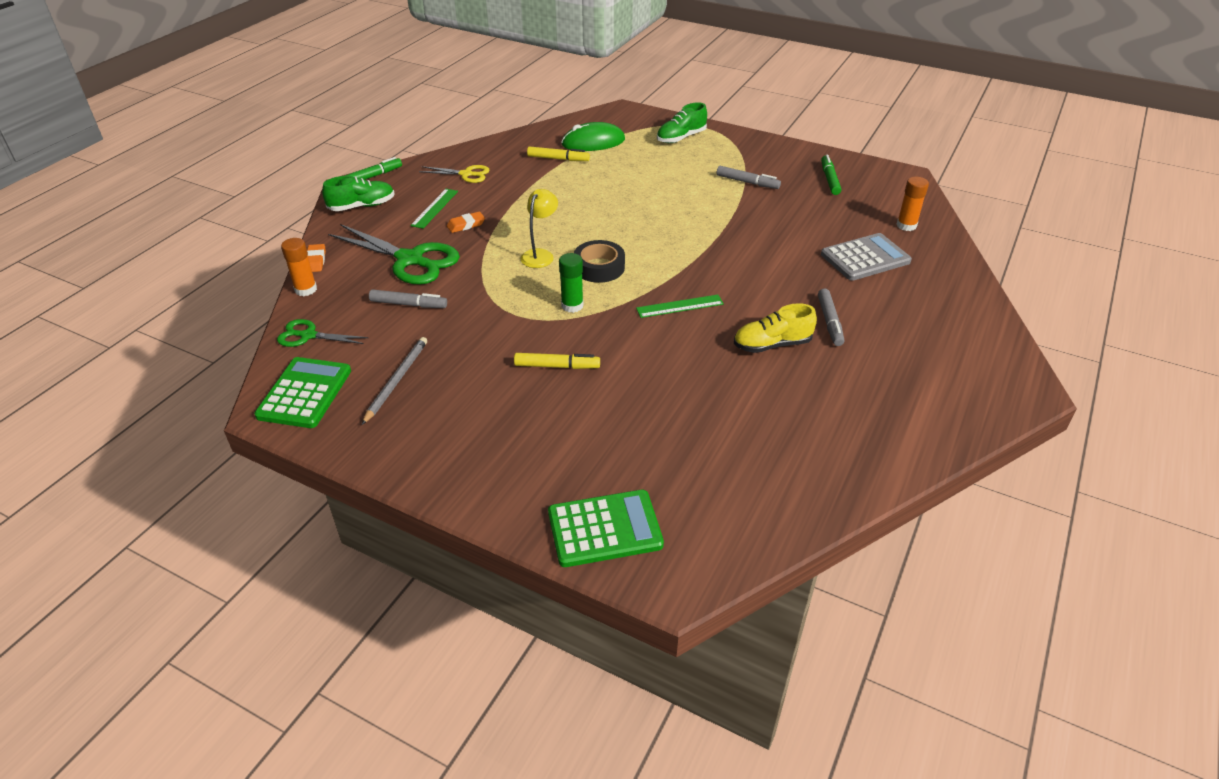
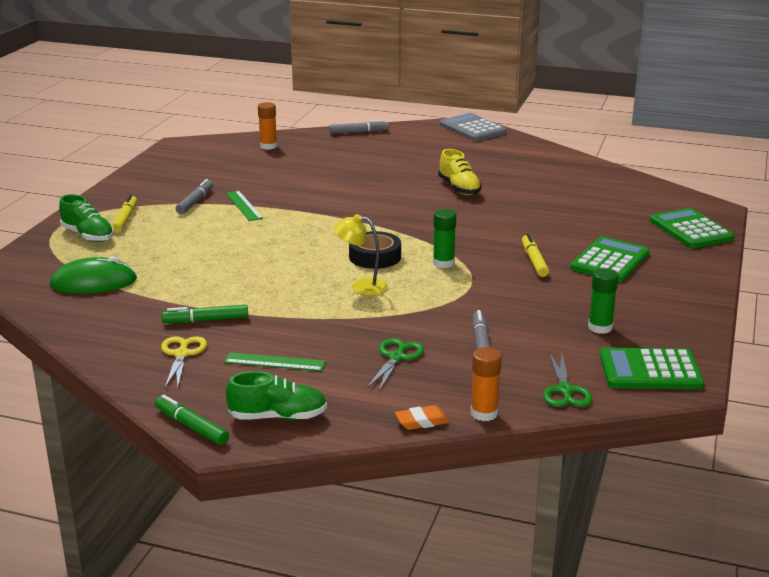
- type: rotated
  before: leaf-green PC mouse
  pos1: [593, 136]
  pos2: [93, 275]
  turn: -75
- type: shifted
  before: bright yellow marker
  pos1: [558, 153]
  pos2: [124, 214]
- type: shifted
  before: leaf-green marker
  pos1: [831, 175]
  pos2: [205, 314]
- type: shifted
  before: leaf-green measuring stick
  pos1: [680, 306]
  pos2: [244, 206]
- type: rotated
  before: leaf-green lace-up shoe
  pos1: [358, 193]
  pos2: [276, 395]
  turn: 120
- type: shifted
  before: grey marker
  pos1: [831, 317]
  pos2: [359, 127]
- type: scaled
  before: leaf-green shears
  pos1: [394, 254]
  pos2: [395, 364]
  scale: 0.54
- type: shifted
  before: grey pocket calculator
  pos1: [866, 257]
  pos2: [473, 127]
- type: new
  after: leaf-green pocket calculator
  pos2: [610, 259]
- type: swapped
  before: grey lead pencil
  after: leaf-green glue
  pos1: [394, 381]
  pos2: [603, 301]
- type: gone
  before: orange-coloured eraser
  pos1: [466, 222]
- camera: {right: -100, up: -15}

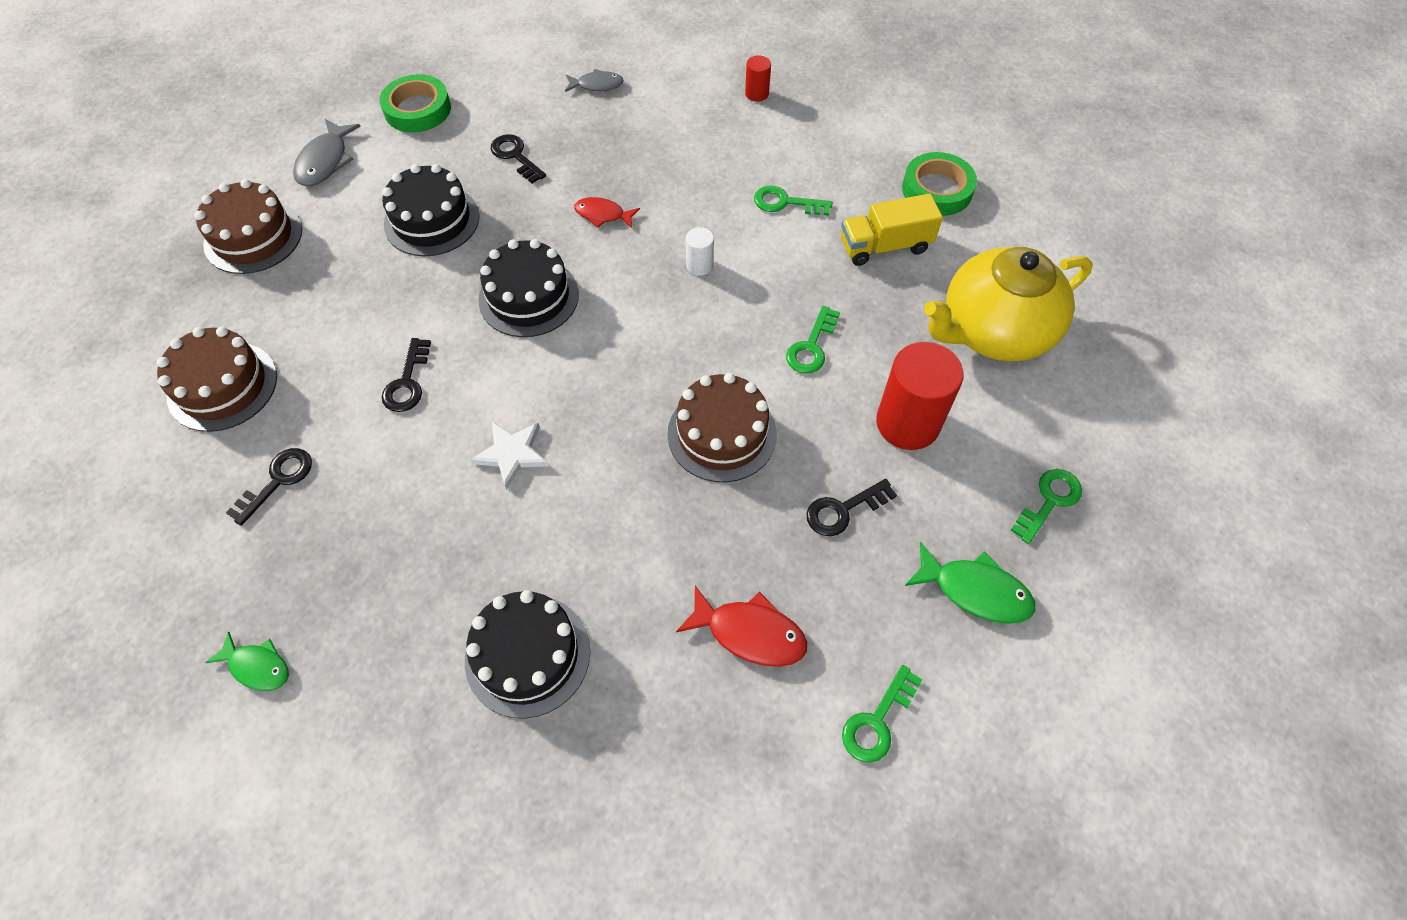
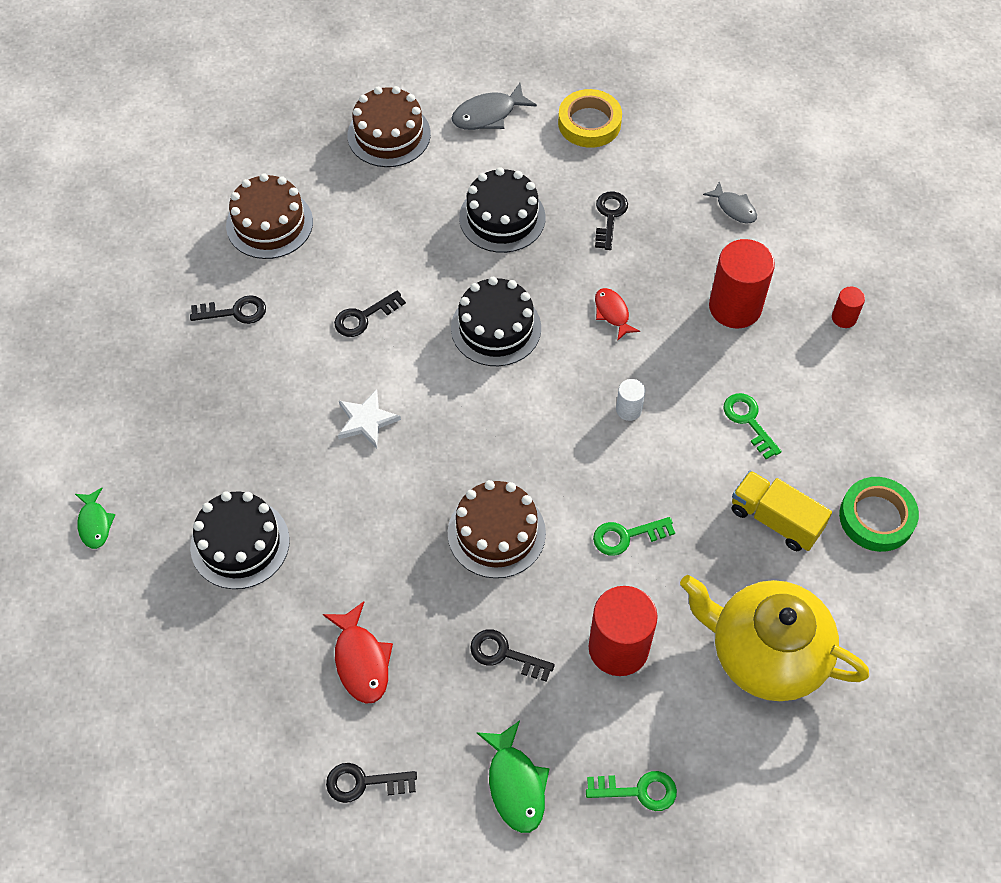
- type: shifted
  before: leaf-green fish
  pos1: [247, 661]
  pos2: [95, 518]
- type: repainted
  before: leaf-green door key
  after: jet-black door key
  pos1: [882, 714]
  pos2: [371, 783]
- type: repainted
  before: leaf-green tape
  after: bright yellow tape
  pos1: [415, 103]
  pos2: [590, 118]
- type: new
  after: crimson cylinder shape
  pos2: [742, 283]
- camera: {right: 50, up: 0}

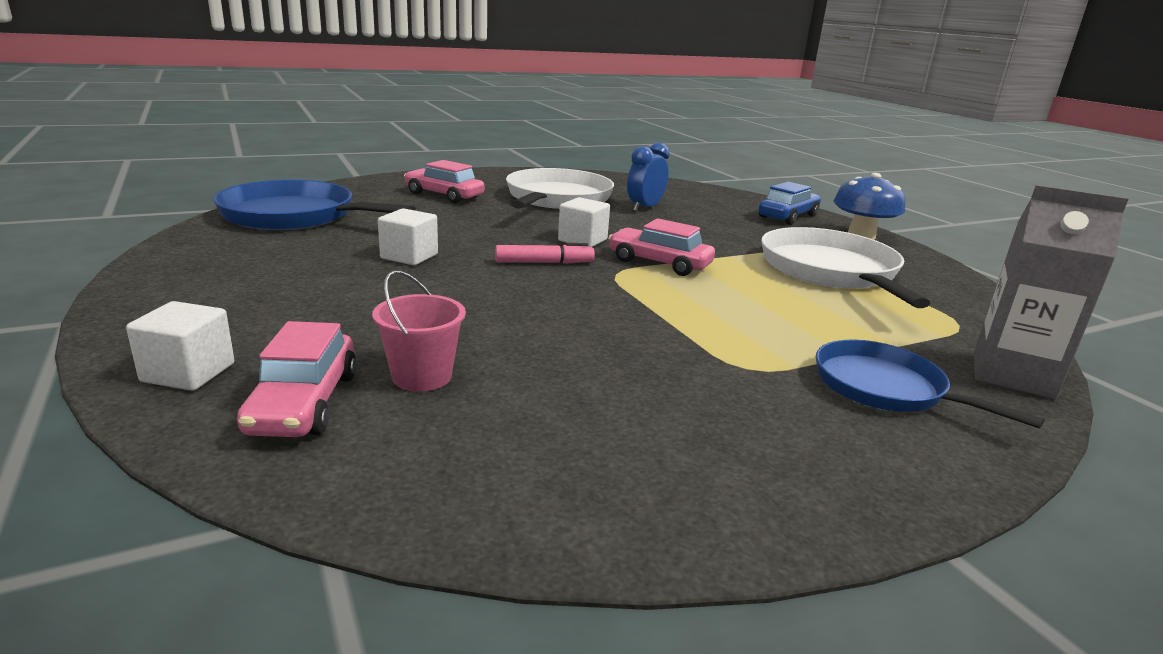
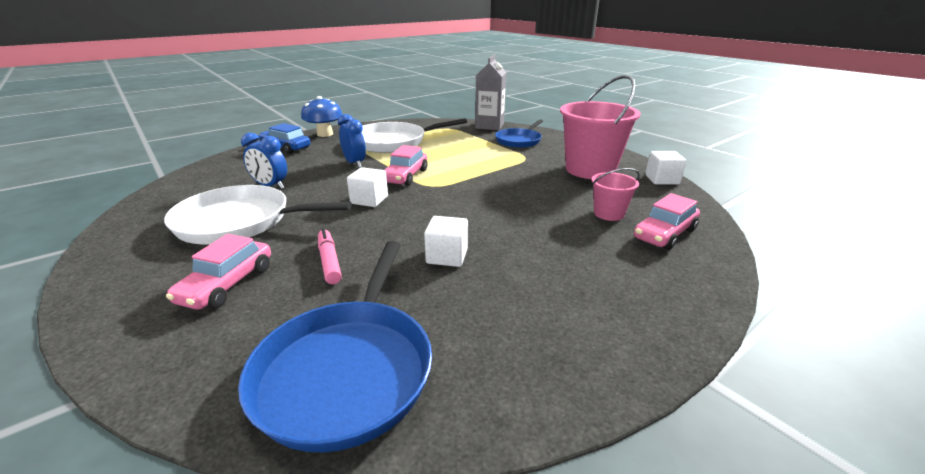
- type: shifted
  before: rose-pink marker
  pos1: [545, 253]
  pos2: [330, 256]
- type: new
  after: royal blue bedside clock
  pos2: [352, 141]
- type: new
  after: rose-pink bucket
  pos2: [600, 127]
- type: rotated
  before: rose-pink car
  pos1: [297, 379]
  pos2: [667, 221]
  turn: 150
- type: shifted
  before: pure white solid cube
  pos1: [180, 346]
  pos2: [665, 167]
- camera: {right: -100, up: 5}

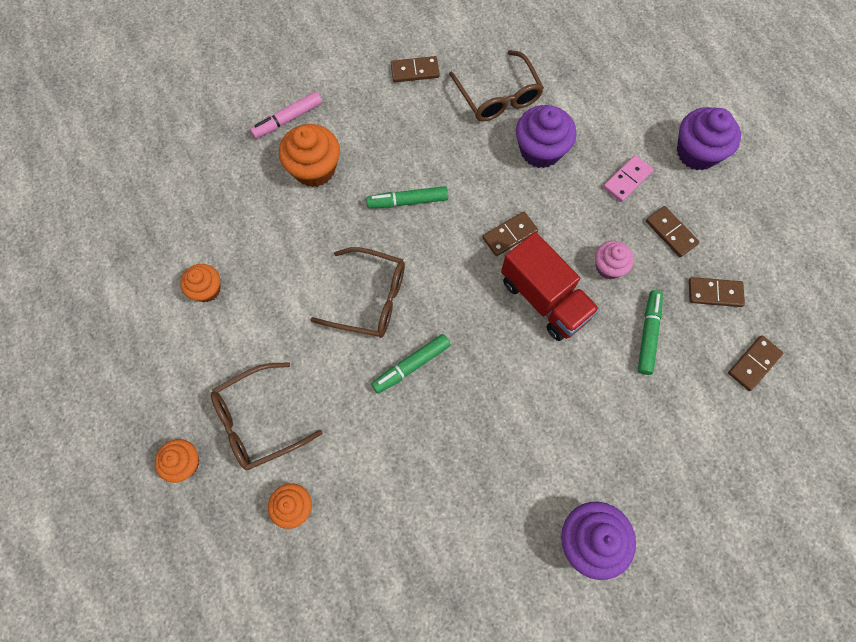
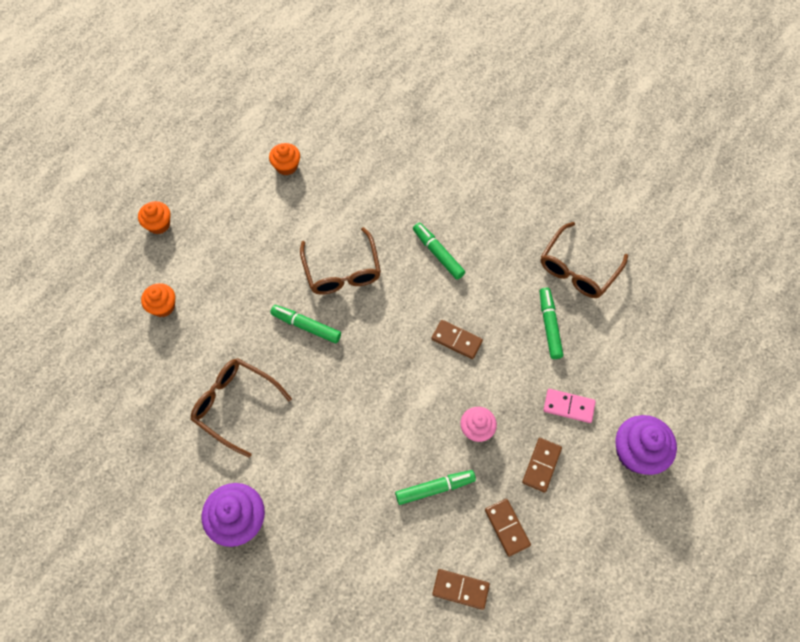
- type: shifted
  before: brown eyeglasses
  pos1: [267, 416]
  pos2: [241, 408]
- type: swapped
  before: purple cupcake
  after: leaf-green marker
  pos1: [546, 136]
  pos2: [551, 323]
- type: gone
  before: rose-pink marker
  pos1: [286, 115]
- type: gone
  before: orange-coloured cupcake
  pos1: [309, 155]
- type: gone
  before: brown domino
  pos1: [415, 69]
- type: gone
  before: crimson truck
  pos1: [550, 286]
- camera: {right: 60, up: -5}

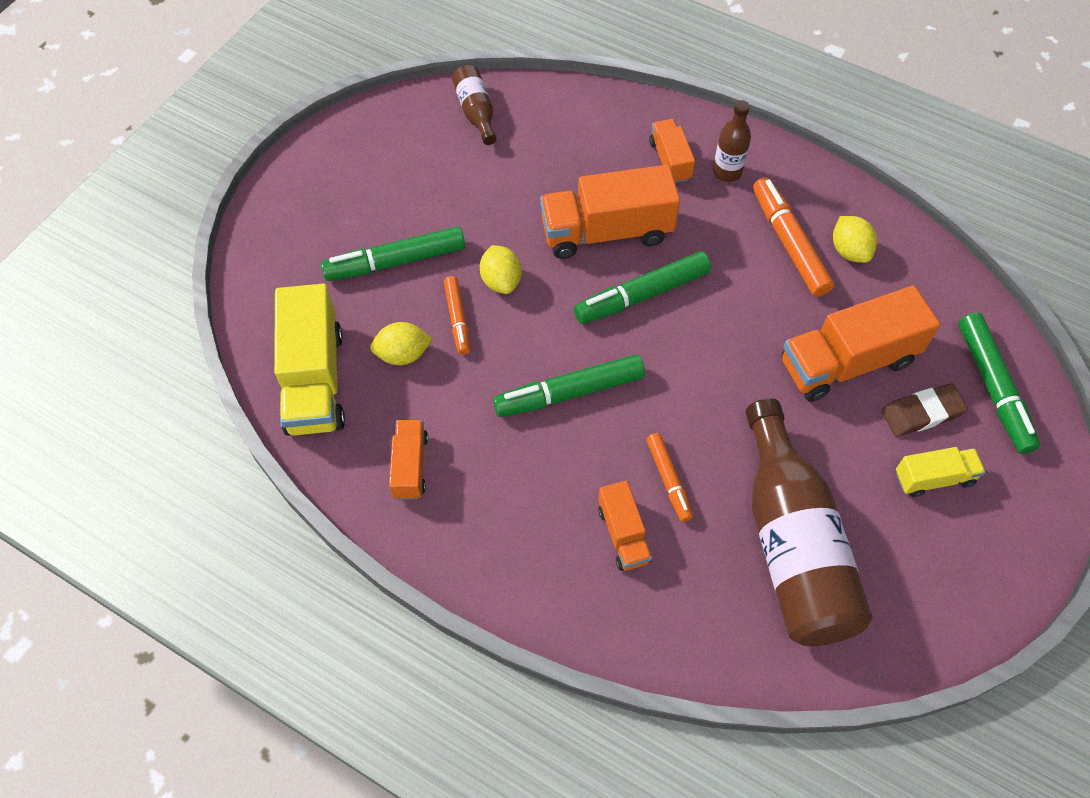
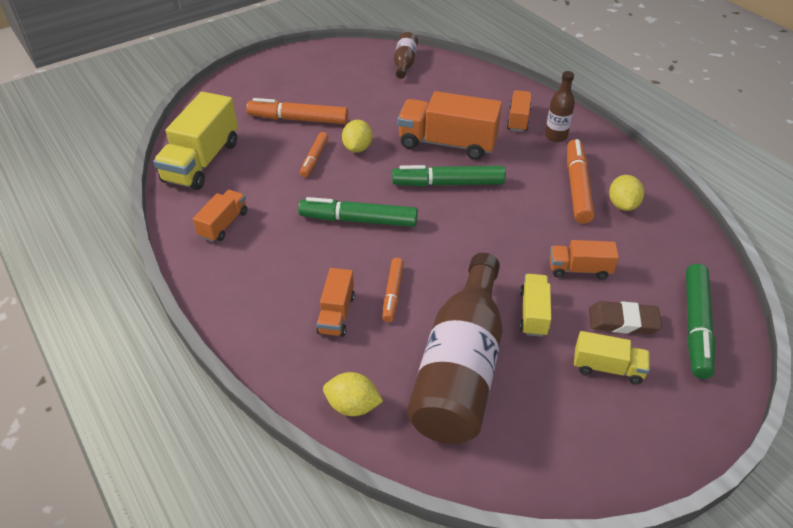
- type: repainted
  before: leaf-green marker
  after: orange-coloured marker
  pos1: [393, 253]
  pos2: [297, 111]
- type: shifted
  before: bright yellow lemon
  pos1: [401, 343]
  pos2: [353, 394]
- type: new
  after: bright yellow truck
  pos2: [535, 305]
- type: scaled
  before: orange-coloured truck
  pos1: [861, 343]
  pos2: [584, 259]
  scale: 0.54
- camera: {right: 25, up: -15}

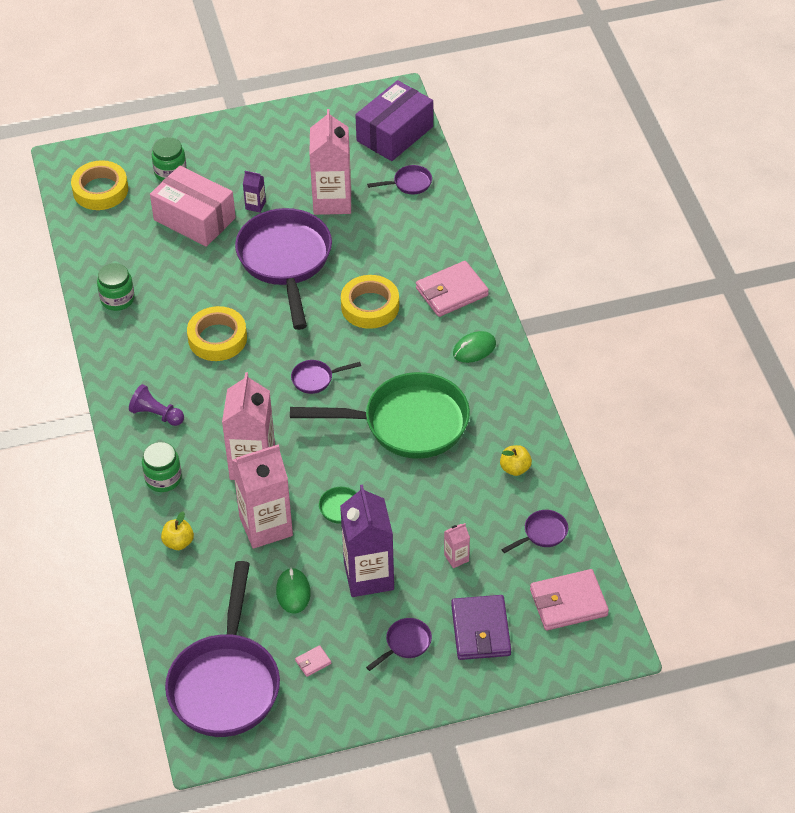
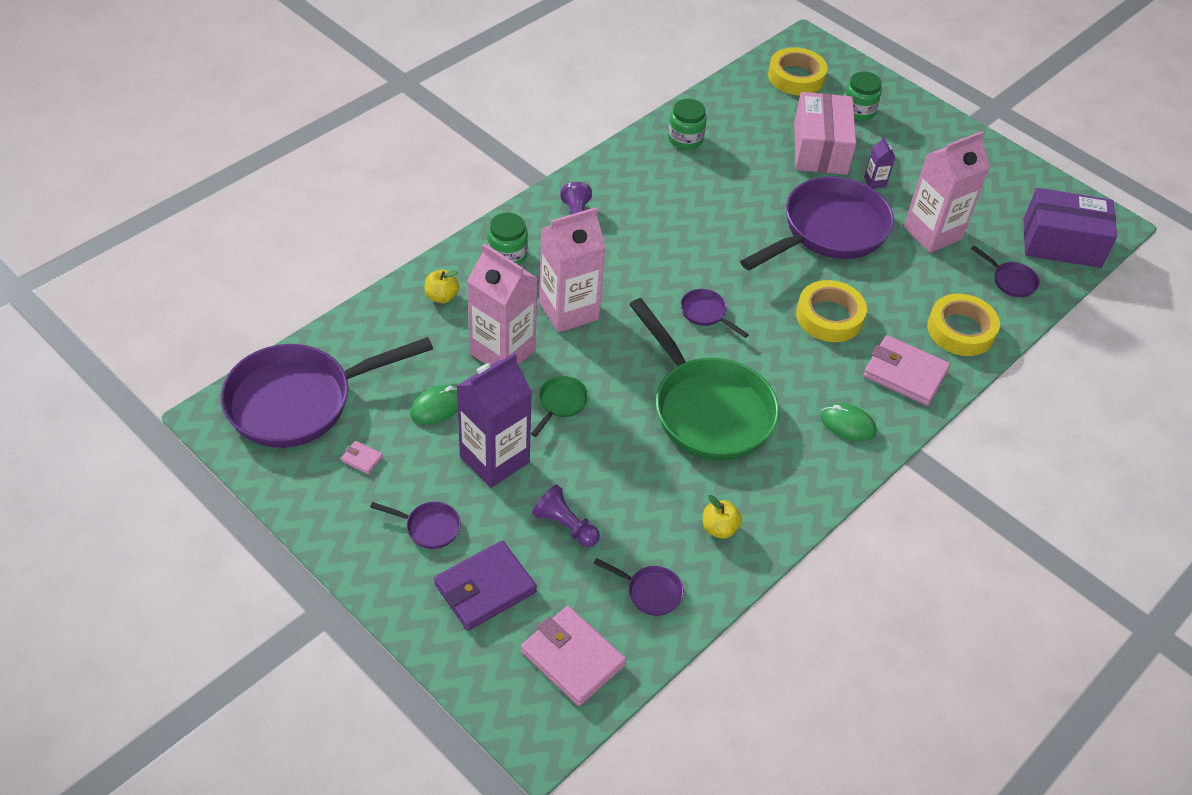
- type: swapped
  before: rose-pink juice carton
  after: purple game pawn
  pos1: [457, 545]
  pos2: [566, 515]
- type: shifted
  before: bright yellow tape
  pos1: [217, 333]
  pos2: [963, 325]
- camera: {right: 55, up: 0}

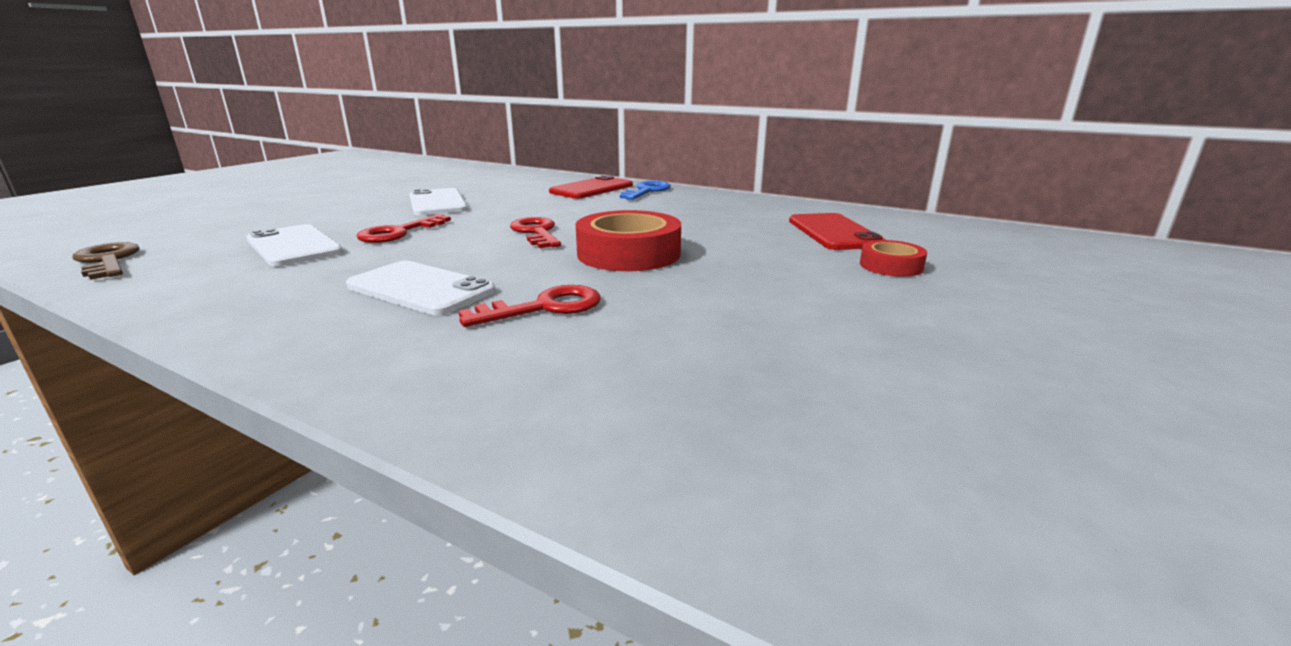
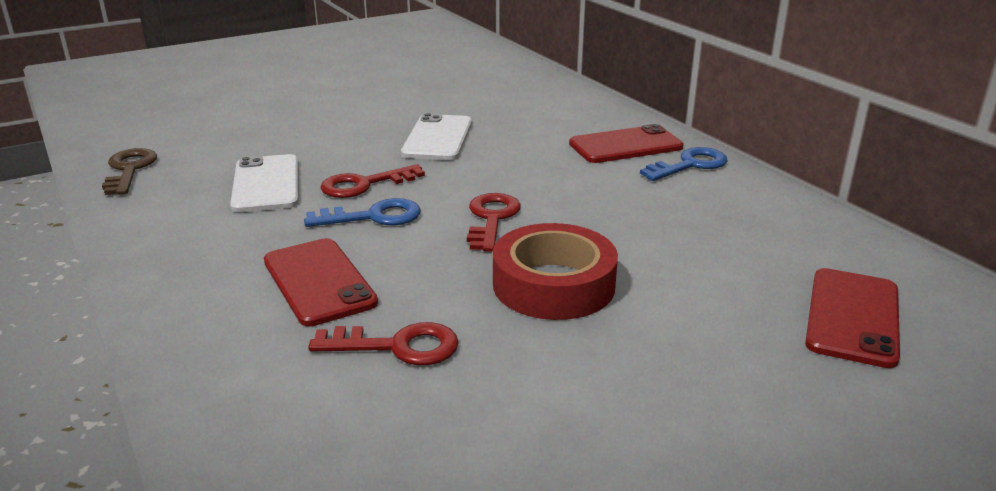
- type: repainted
  before: pure white smartphone
  after: crimson smartphone
  pos1: [421, 288]
  pos2: [321, 282]
- type: new
  after: royal blue door key
  pos2: [362, 212]
- type: gone
  before: crimson tape
  pos1: [893, 258]
- camera: {right: 30, up: 5}

